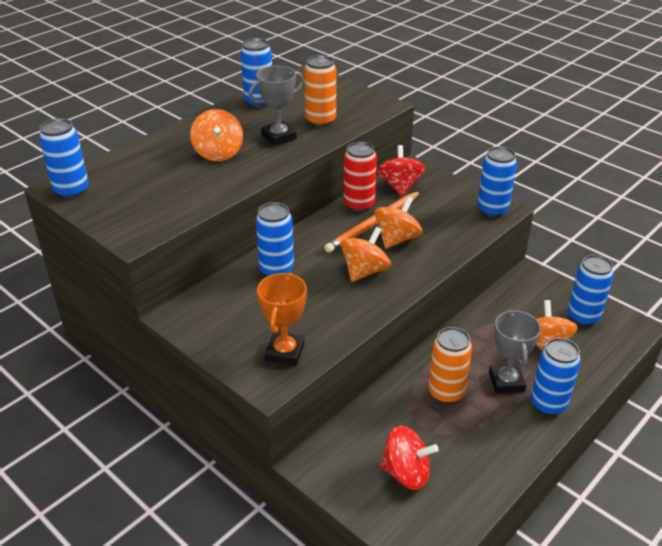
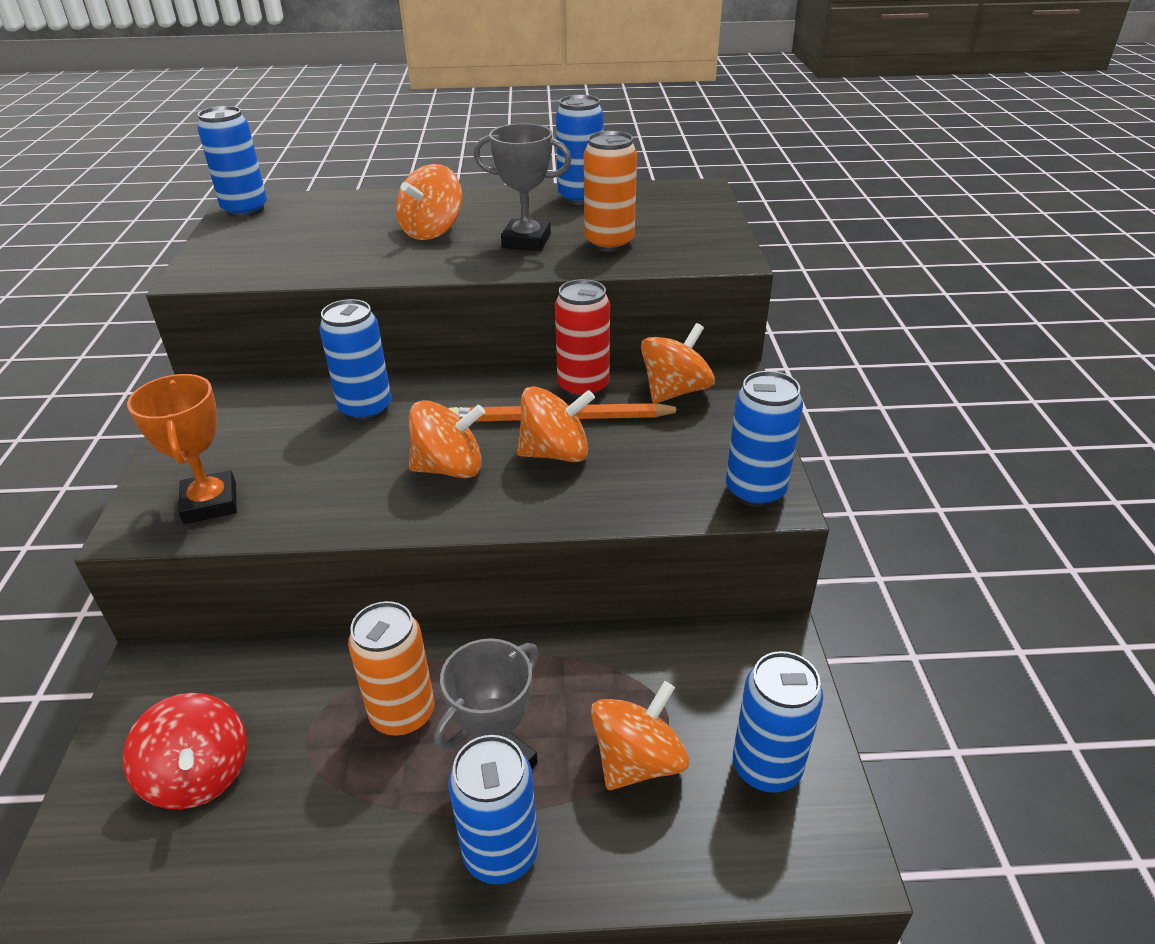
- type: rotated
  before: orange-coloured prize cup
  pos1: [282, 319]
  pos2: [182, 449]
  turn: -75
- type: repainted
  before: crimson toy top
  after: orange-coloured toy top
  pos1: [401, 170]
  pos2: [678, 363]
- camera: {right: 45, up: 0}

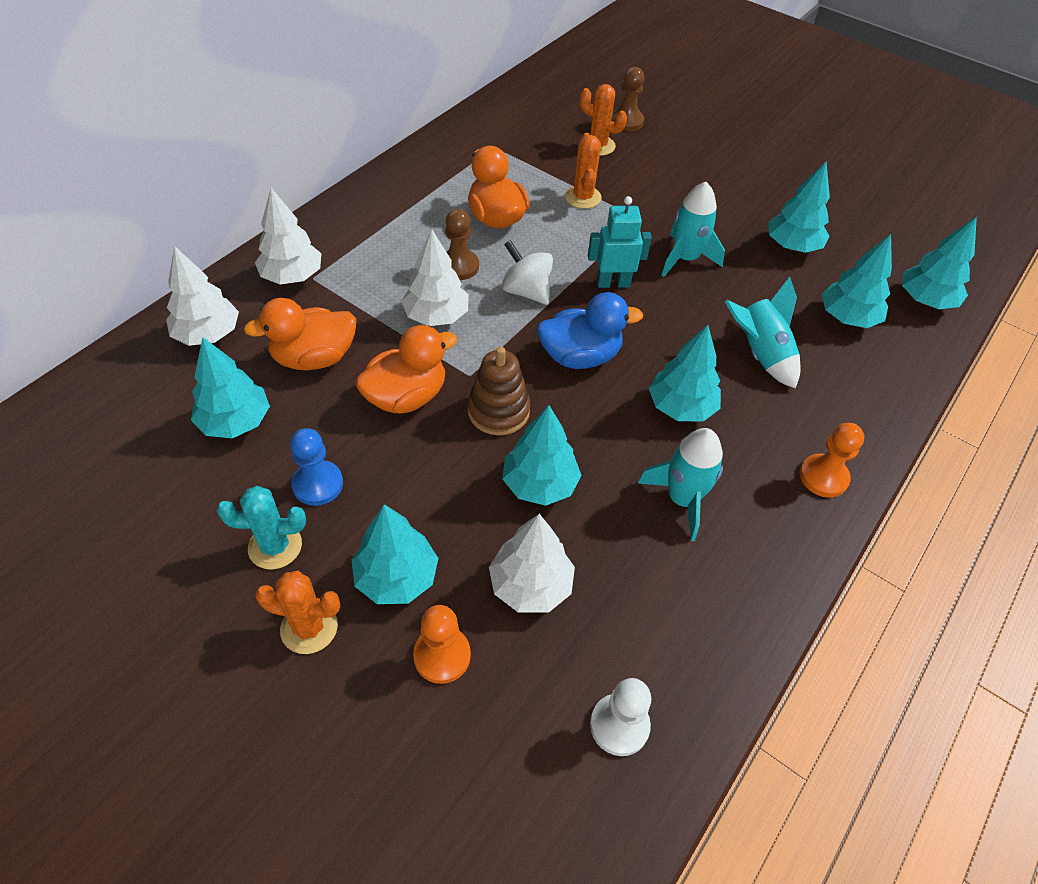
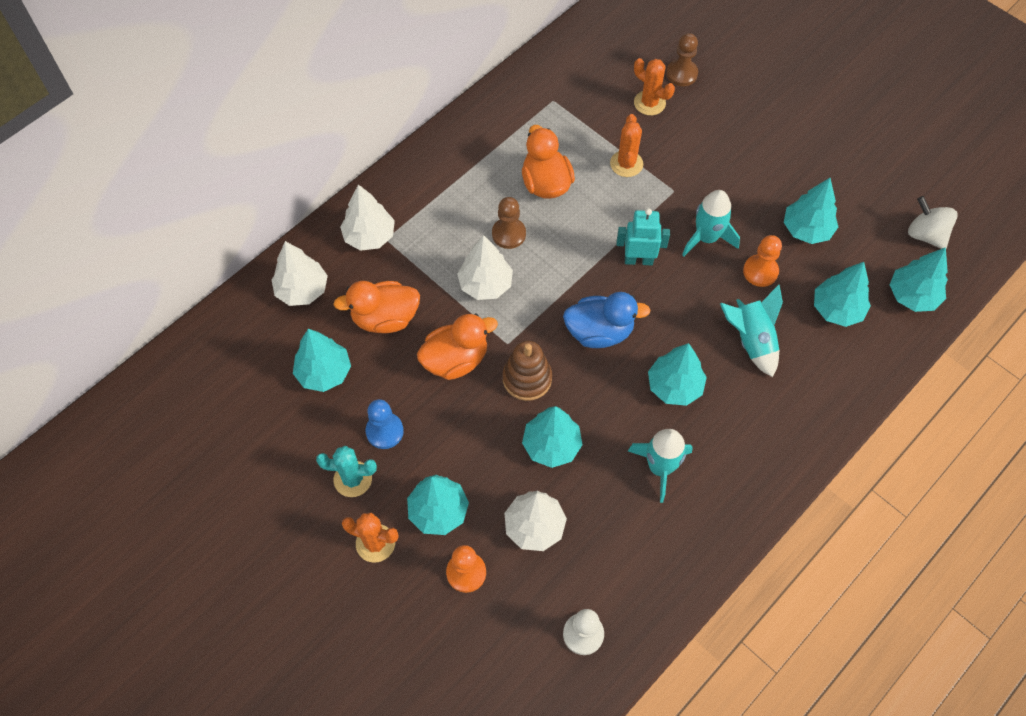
- type: shifted
  before: orange-coloured game pawn
  pos1: [832, 460]
  pos2: [762, 261]
- type: shifted
  before: pure white toy top
  pos1: [527, 272]
  pos2: [933, 222]
- camera: {right: 10, up: 10}

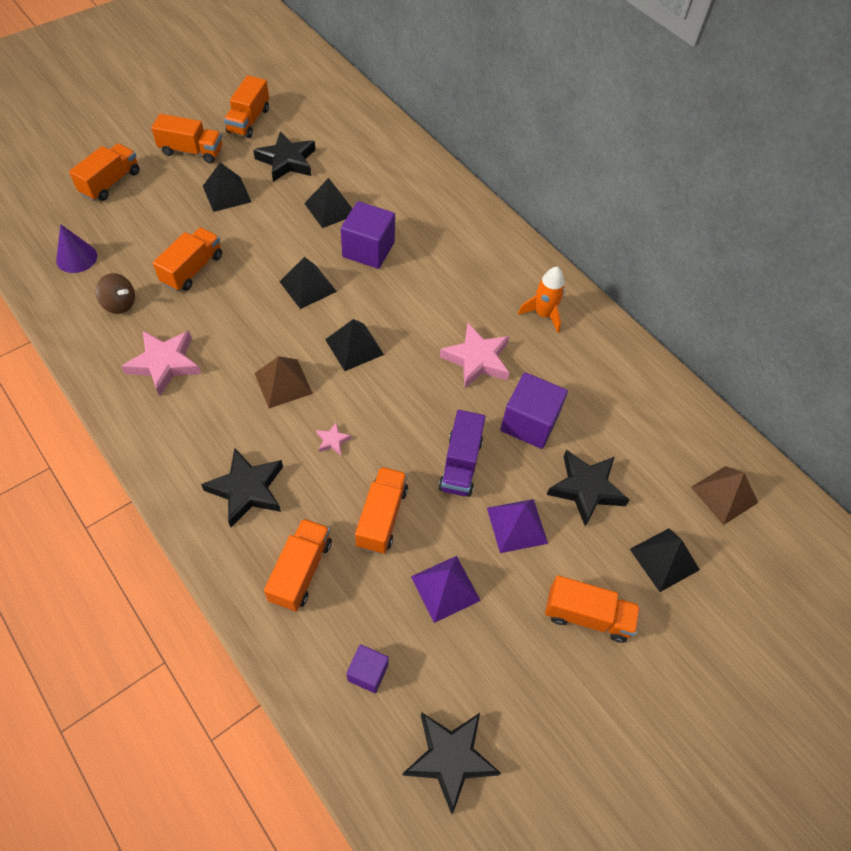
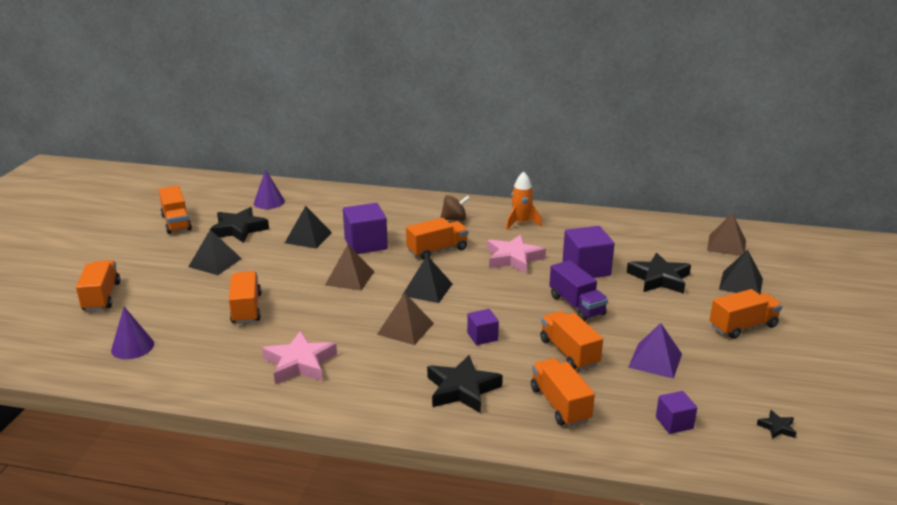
- type: new
  after: purple solid cone
  pos2: [269, 189]
- type: repainted
  before: jet-black pyramid shape
  after: brown pyramid shape
  pos1: [308, 283]
  pos2: [350, 268]
- type: shifted
  before: orange-coloured truck
  pos1: [186, 138]
  pos2: [437, 239]
- type: shifted
  before: brown toy top
  pos1: [115, 293]
  pos2: [455, 208]
- type: swapped
  before: rose-pink star
  after: purple solid cube
  pos1: [334, 439]
  pos2: [483, 327]
- type: scaled
  before: jet-black star
  pos1: [452, 764]
  pos2: [777, 424]
  scale: 0.46
- type: gone
  before: purple pyramid shape
  pos1: [517, 526]
- camera: {right: -35, up: -30}

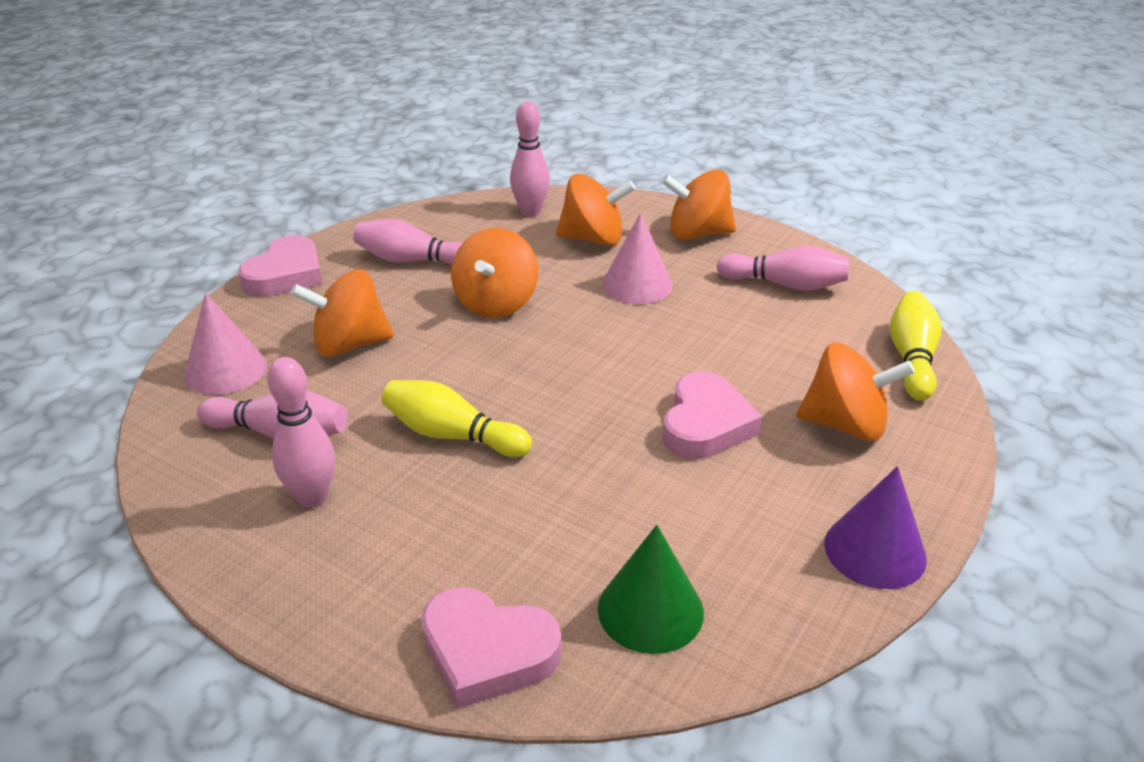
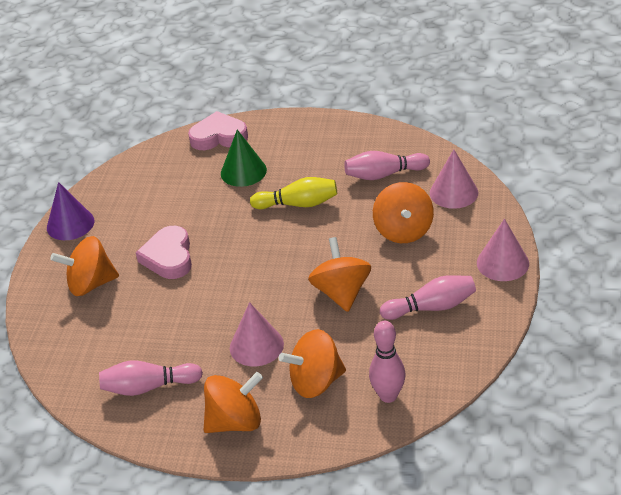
- type: shifted
  before: leaf-green solid cone
  pos1: [651, 589]
  pos2: [244, 158]
- type: rotated
  before: orange-coloured toy top
  pos1: [342, 313]
  pos2: [403, 212]
  turn: 120
- type: swapped
  before: rose-pink heart
  after: rose-pink solid cone
  pos1: [280, 266]
  pos2: [503, 250]
- type: gone
  before: rose-pink bowling pin
  pos1: [301, 432]
- type: gone
  before: bright yellow bowling pin
  pos1: [915, 346]
- camera: {right: 160, up: 5}

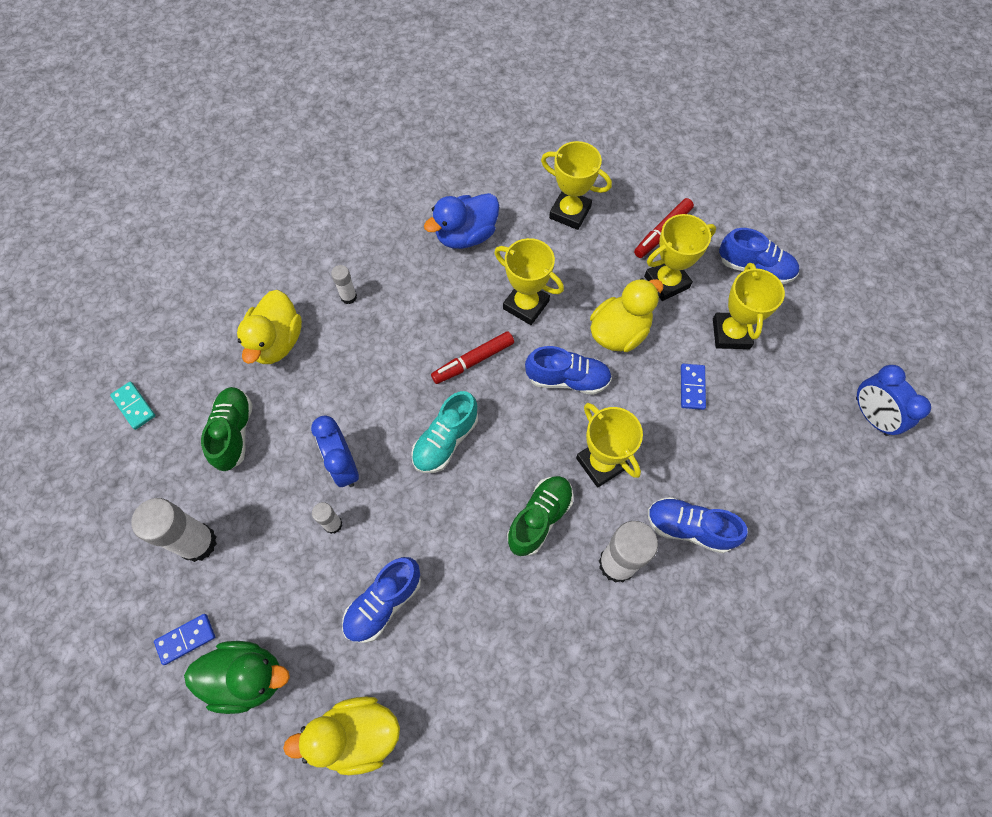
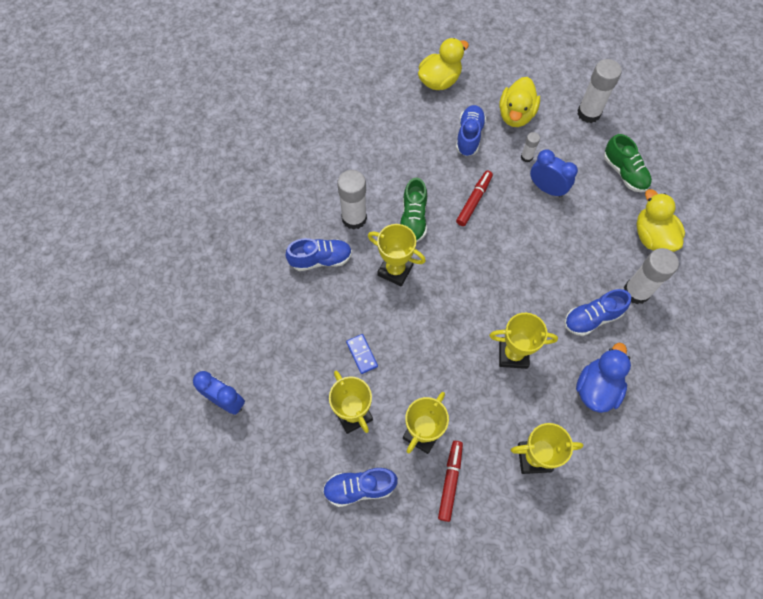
- type: shifted
  before: crimson marker
  pos1: [472, 357]
  pos2: [474, 198]
- type: shifted
  before: bright yellow duck
  pos1: [627, 315]
  pos2: [519, 102]
- type: shifted
  before: royal blue lace-up shoe
  pos1: [568, 370]
  pos2: [597, 312]
- type: scaled
  before: pure white glue
  pos1: [344, 284]
  pos2: [651, 276]
  scale: 1.98
- type: gone
  before: teal domino
  pos1: [132, 406]
- type: gone
  before: royal blue domino
  pos1: [184, 639]
- type: gone
  before: leaf-green duck
  pos1: [237, 677]
- type: gone
  before: teal lace-up shoe
  pos1: [444, 432]
- camera: {right: 150, up: 0}

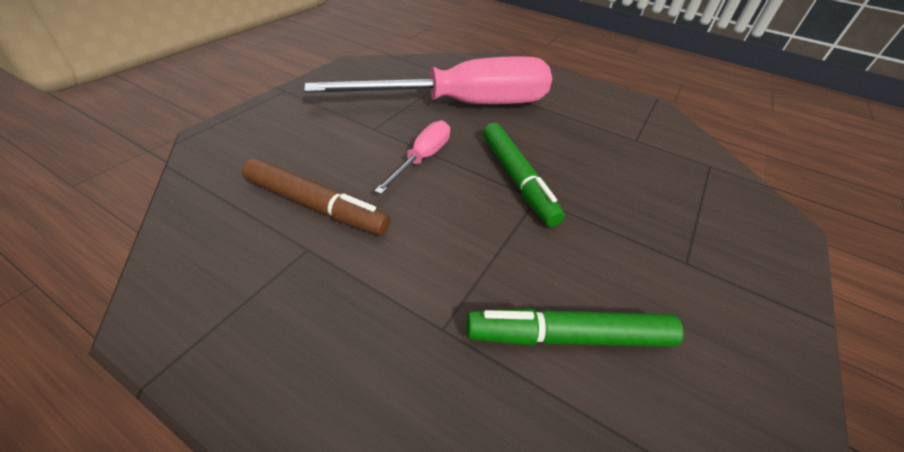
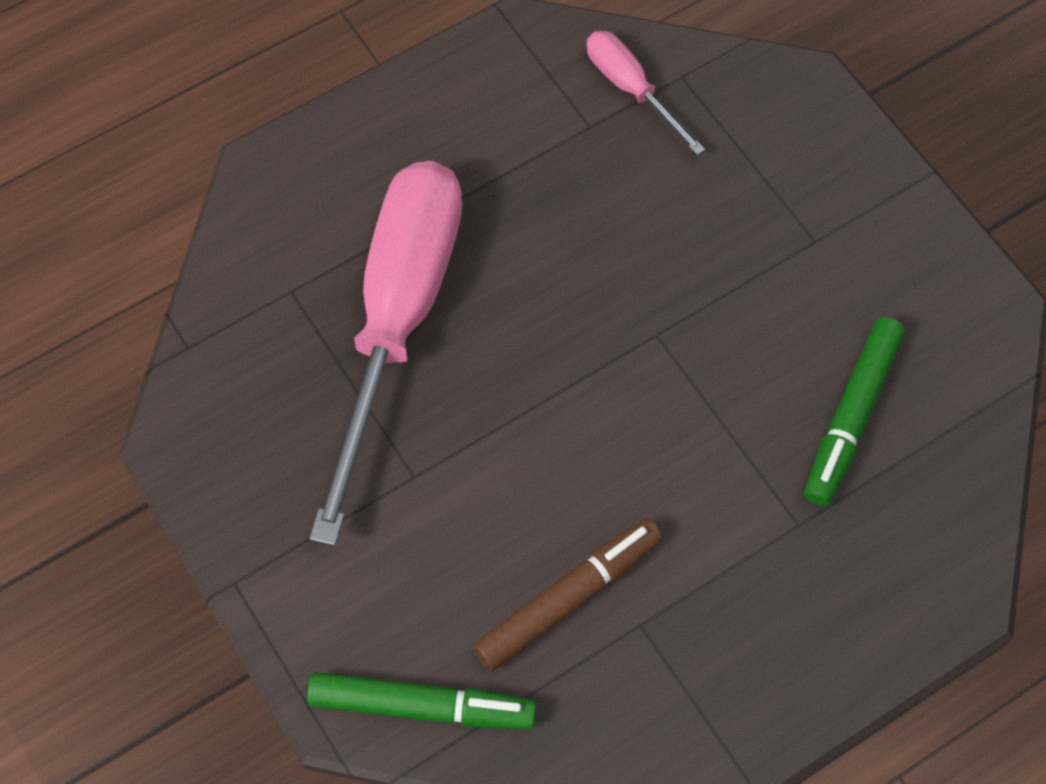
- type: shifted
  before: leaf-green marker
  pos1: [524, 175]
  pos2: [422, 700]
- type: shifted
  before: rose-pink hand screwdriver
  pos1: [412, 157]
  pos2: [646, 93]
- camera: {right: -60, up: 20}

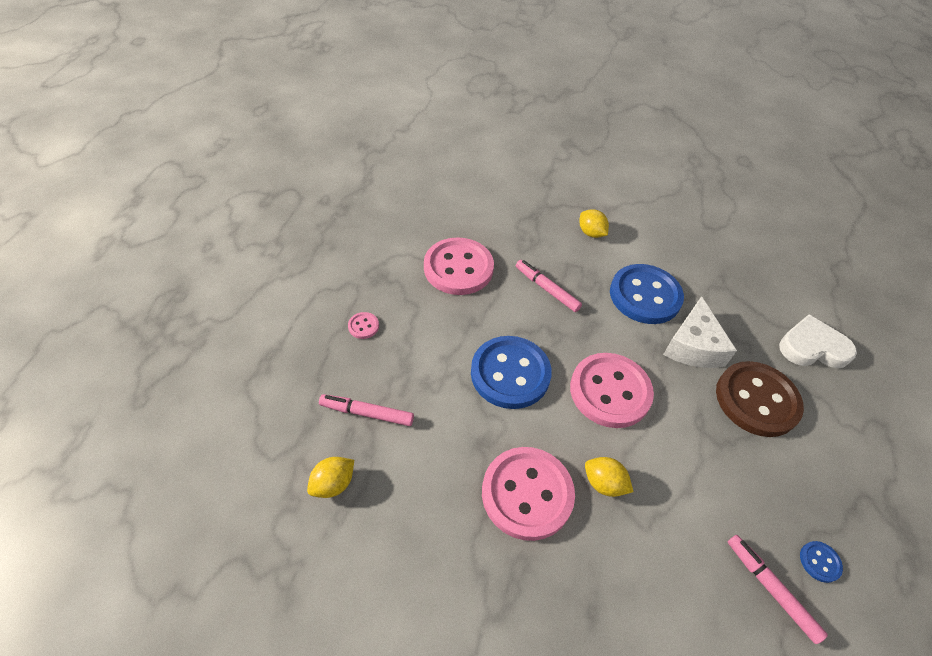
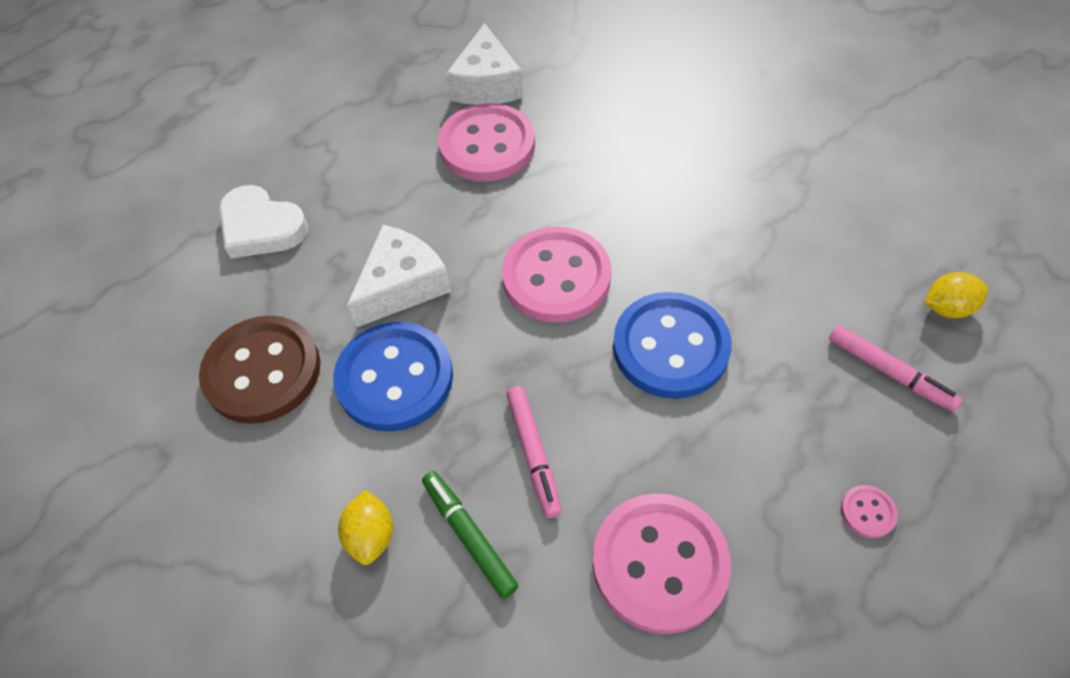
- type: shifted
  before: brown button
  pos1: [760, 399]
  pos2: [260, 370]
- type: new
  after: leaf-green marker
  pos2: [470, 535]
- type: shifted
  before: rose-pink button
  pos1: [528, 494]
  pos2: [486, 142]
- type: swapped
  before: royal blue button
  after: pure white cheese wedge
  pos1: [821, 562]
  pos2: [484, 64]
- type: gone
  before: bright yellow lemon
  pos1: [609, 477]
- type: gone
  before: rose-pink marker
  pos1: [778, 589]
- camera: {right: -145, up: 5}

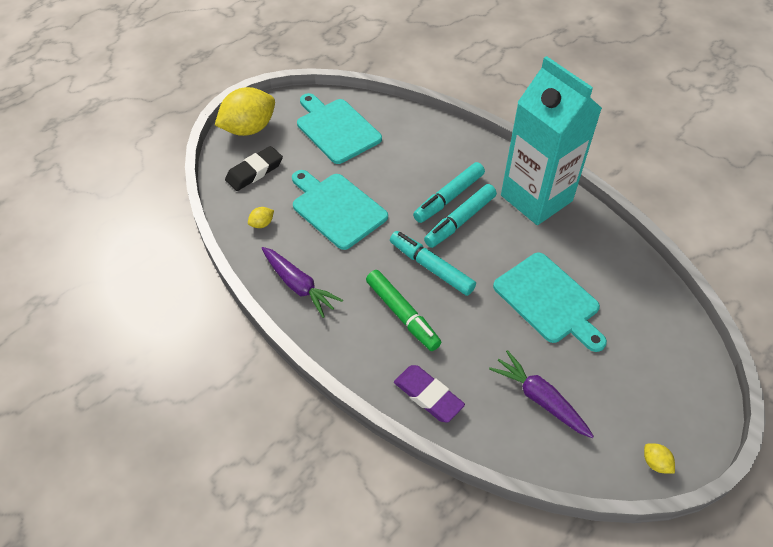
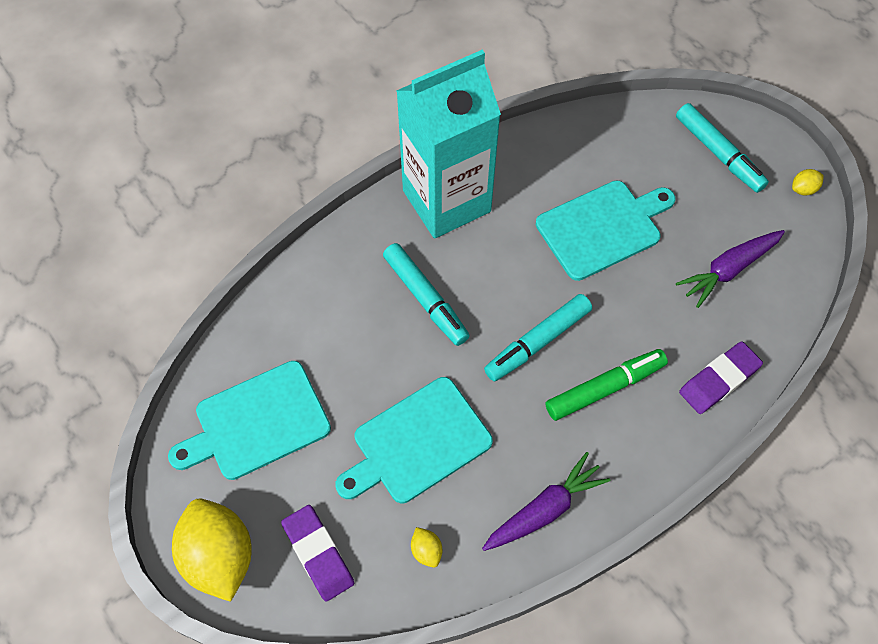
- type: repainted
  before: jet-black eraser
  after: purple eraser
  pos1: [254, 168]
  pos2: [317, 553]
- type: shifted
  before: teal marker
  pos1: [460, 216]
  pos2: [722, 148]
- camera: {right: -80, up: 10}

